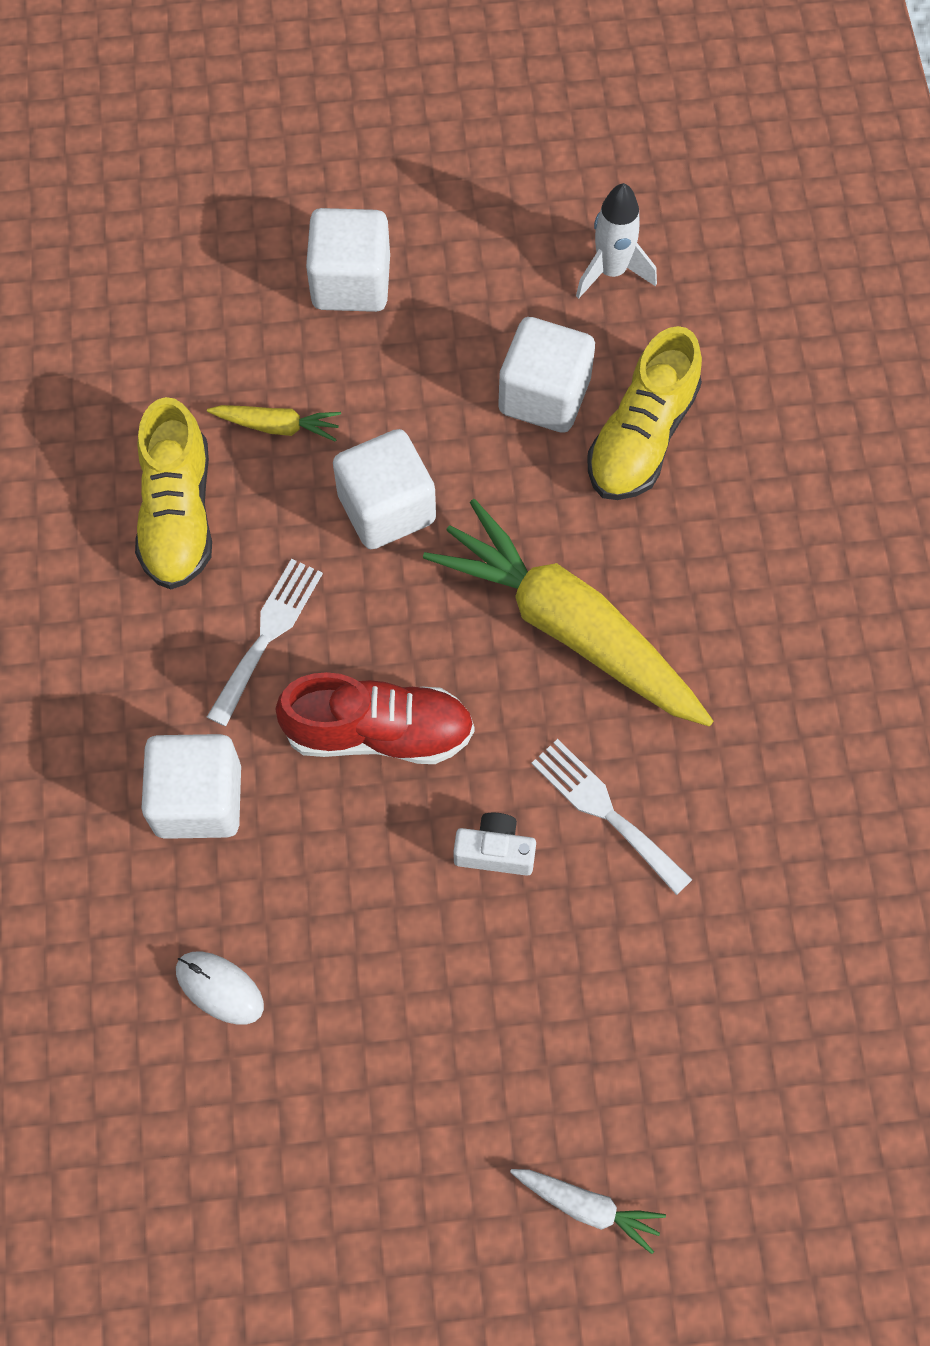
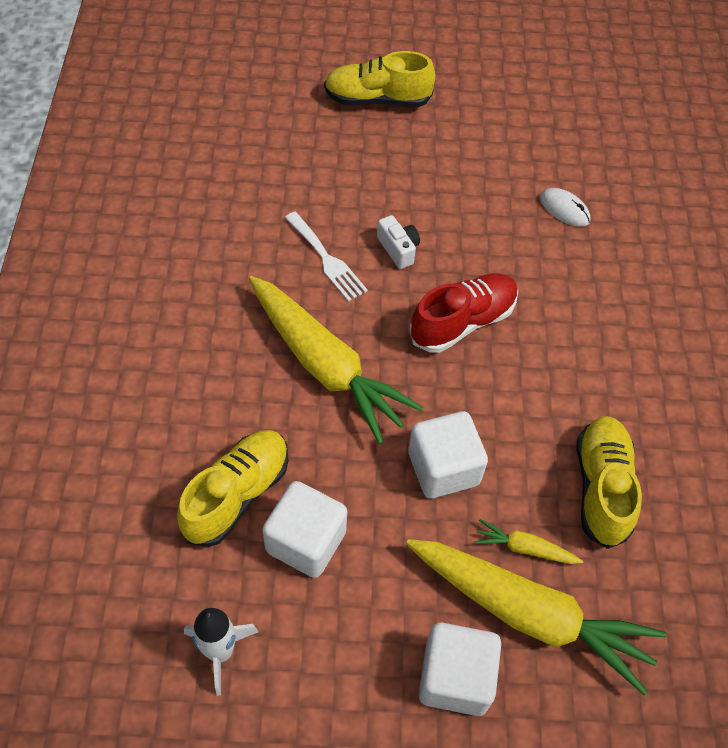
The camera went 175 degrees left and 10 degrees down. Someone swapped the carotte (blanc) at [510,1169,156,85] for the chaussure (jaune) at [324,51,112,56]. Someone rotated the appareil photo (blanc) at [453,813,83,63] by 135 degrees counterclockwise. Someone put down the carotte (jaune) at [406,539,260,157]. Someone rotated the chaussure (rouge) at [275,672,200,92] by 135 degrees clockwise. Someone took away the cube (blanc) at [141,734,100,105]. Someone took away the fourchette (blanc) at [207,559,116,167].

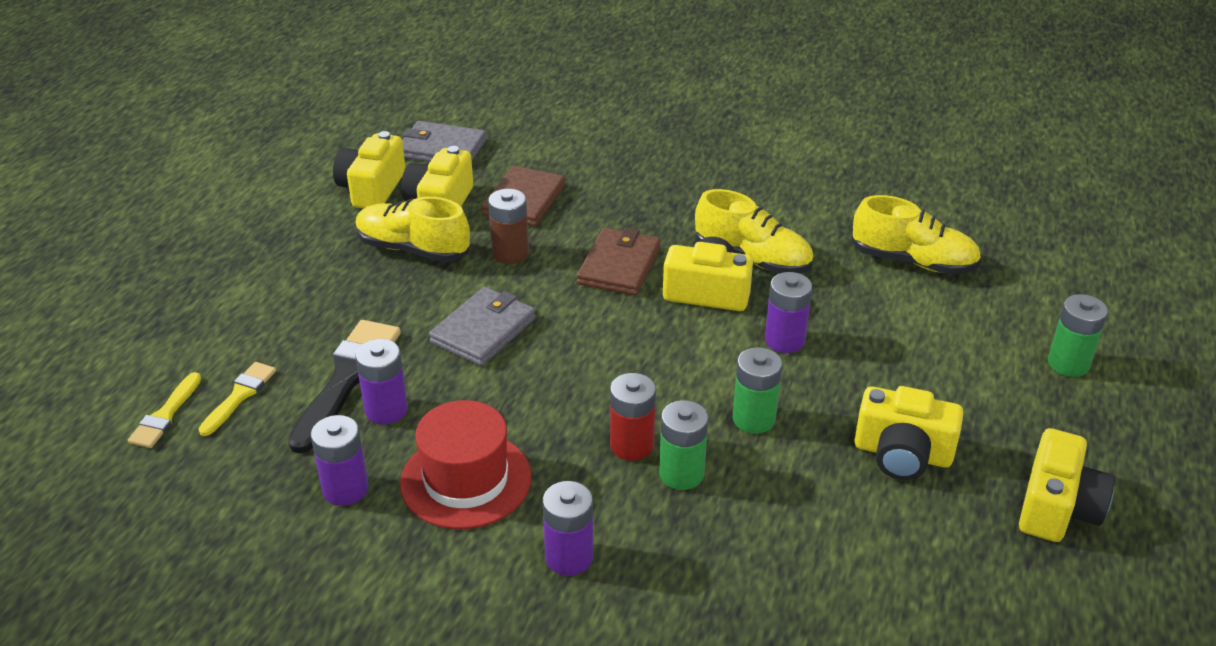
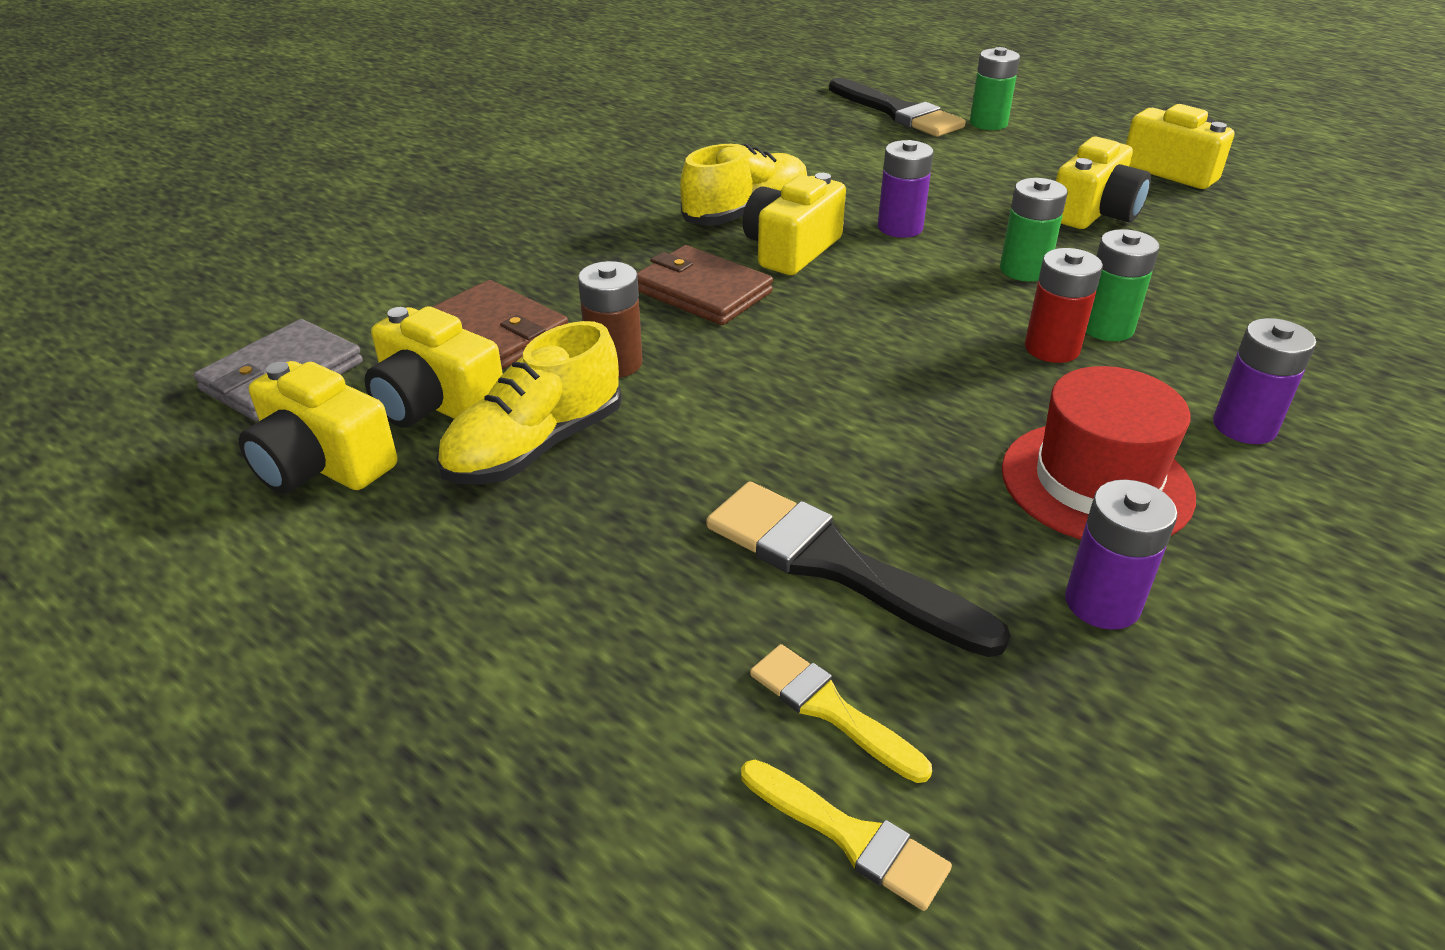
The camera went 70 degrees left and 0 degrees up. Someone put down the pinceau (noir) at [829,78,137,59]. Someone took away the pile (violet) at [355,339,53,85]. Someone took away the portefeuille (gris) at [429,287,107,79]. Someone took away the chaussure (jaune) at [852,195,129,79].

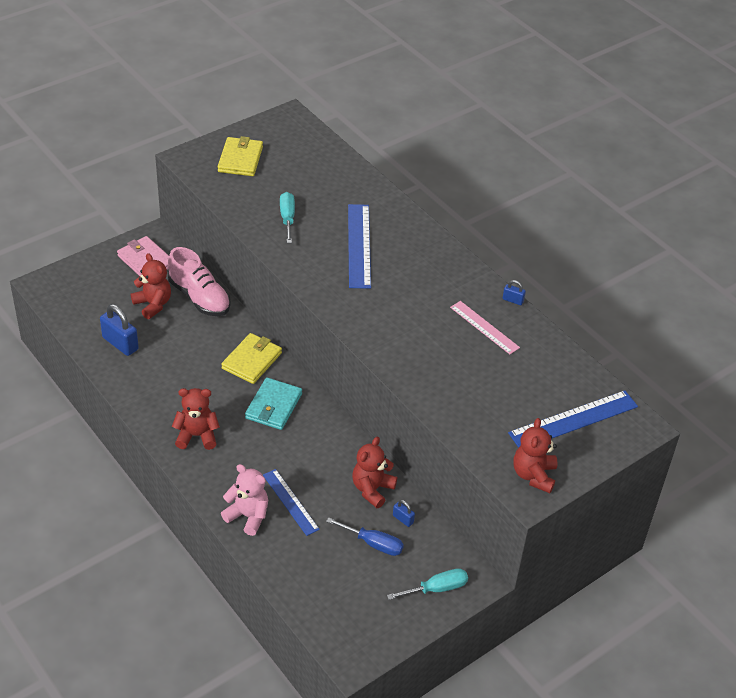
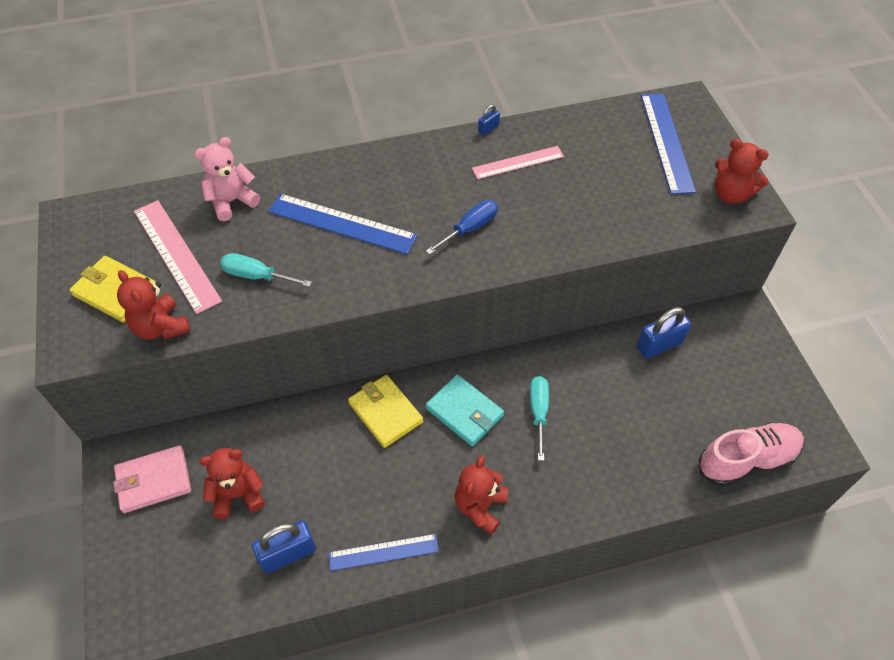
The camera went 65 degrees left and 10 degrees up. Someone carried the ours en peluche (rouge) from [352,437,45,71] to [117,270,73,70]. Someone put down the règle (rose) at [134,200,88,114]. Someone carried the ours en peluche (rose) from [221,464,47,72] to [194,137,66,84]. Someone carried the règle (bleu) from [263,469,57,67] to [329,534,110,37]. Someone carried the tournevis (bleu) from [326,517,78,39] to [426,200,72,55]. Someone carried the tournevis (turquoise) from [387,568,81,32] to [530,376,19,85]. Someone scaled the cadenas (bleu) at [393,500,22,27] by 2.00. Someone carried the chaussure (rose) from [168,247,63,69] to [699,422,105,64].

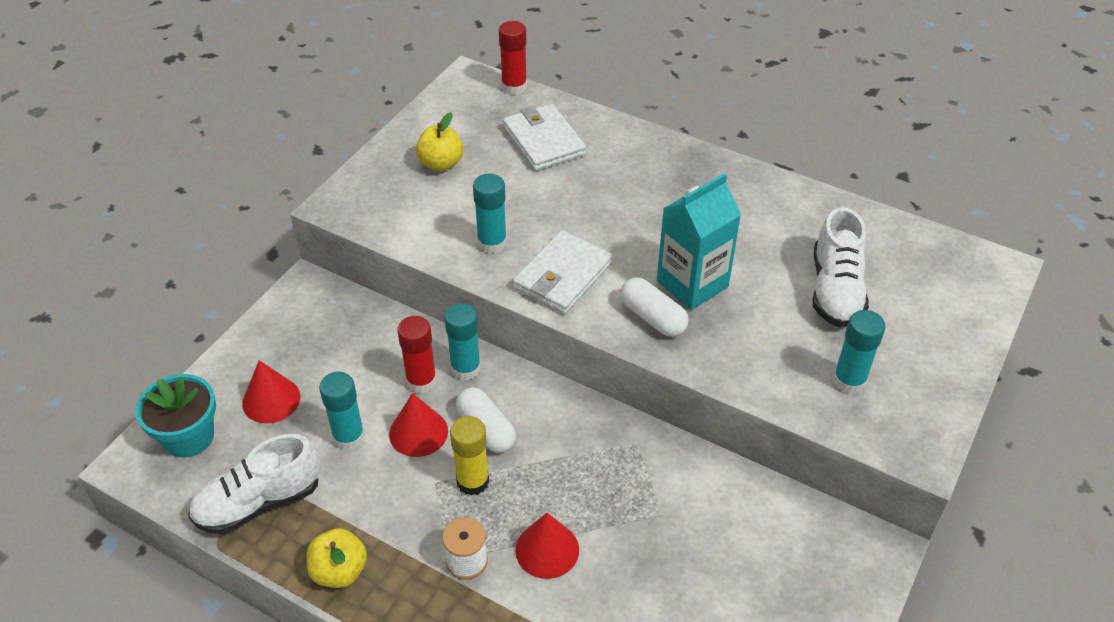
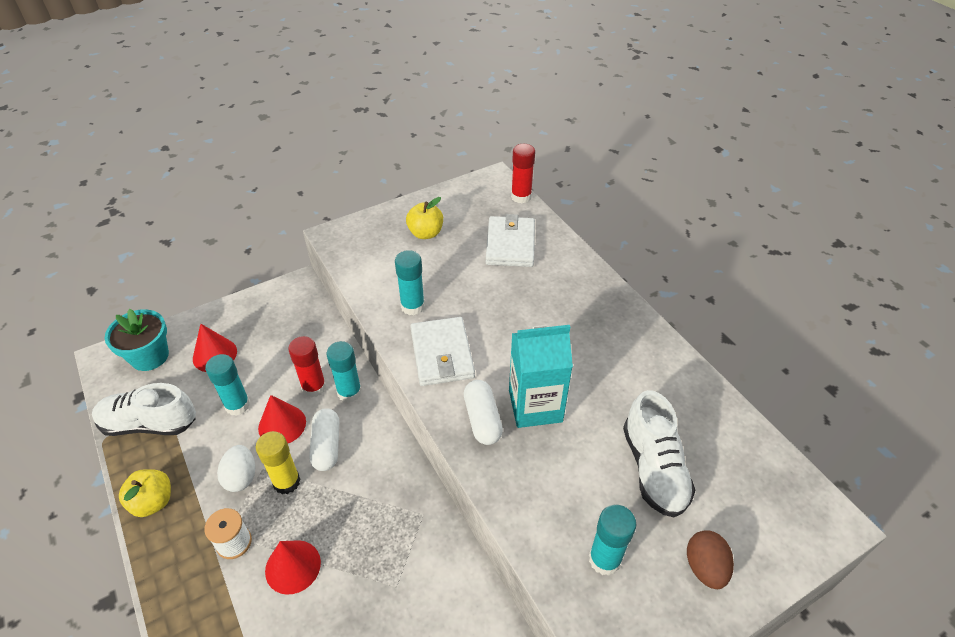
The camera went 30 degrees right and 0 degrees up. Someone put down the œuf (blanc) at [217,445,38,47]. Someone rotated the portefeuille (blanc) at [513,230,100,84] by 75 degrees counterclockwise. Someone rotated the chaussure (blanc) at [813,207,56,120] by 45 degrees counterclockwise. Someone put down the œuf (marron) at [687,530,47,59].

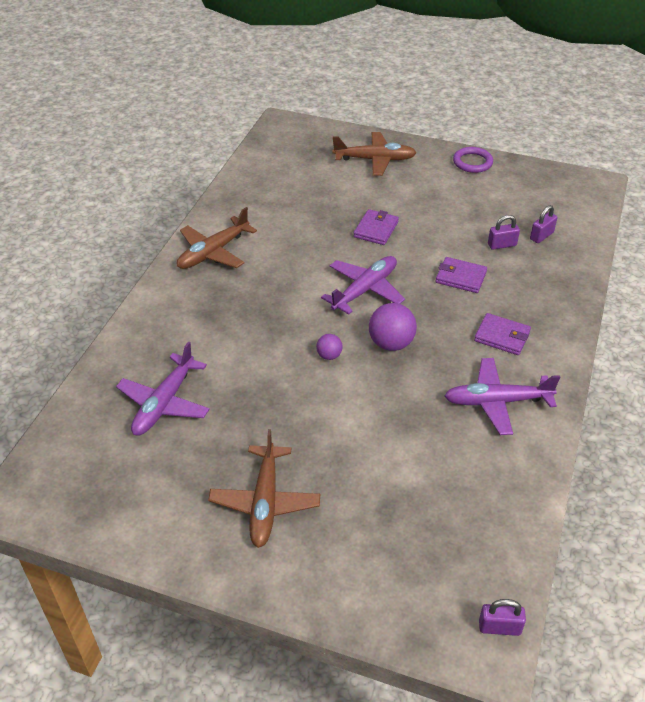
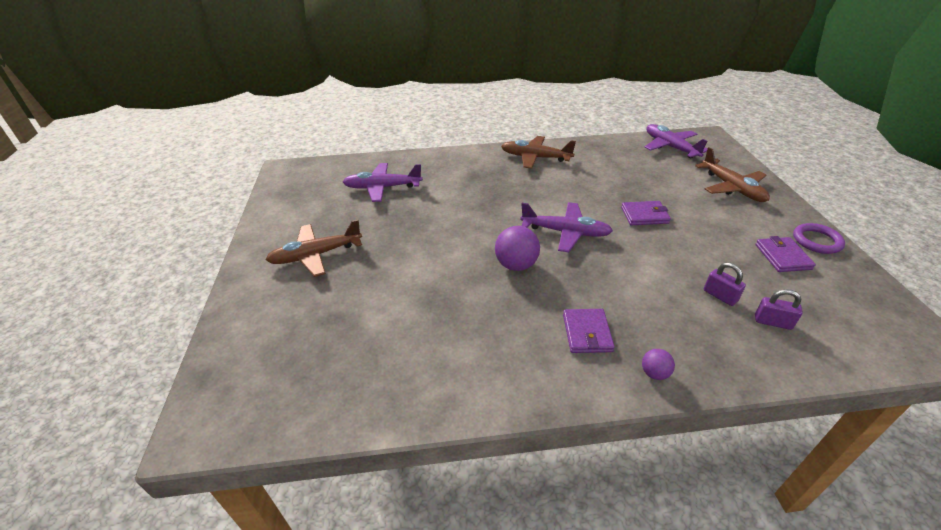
The camera went 65 degrees right and 5 degrees down. Someone carried the balle (violet) from [316,334,27,26] to [642,349,33,31]. Someone carried the avion (violet) from [444,358,116,77] to [645,124,63,34]. Someone carried the portefeuille (violet) from [436,257,51,36] to [755,236,61,36]. Someone took away the cadenas (violet) at [479,599,47,37].

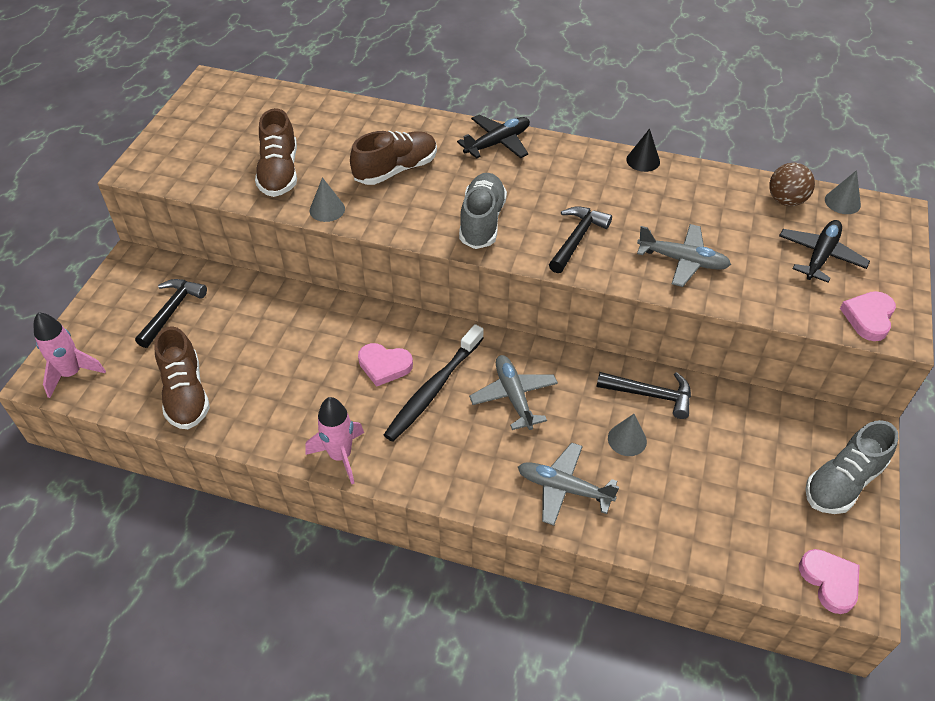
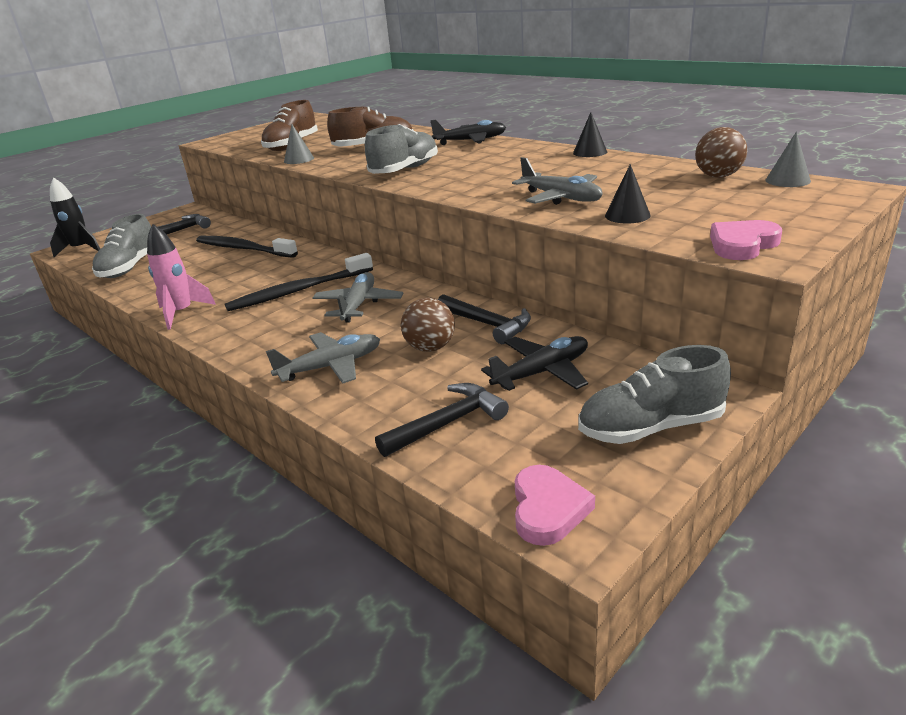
The camera went 30 degrees right and 20 degrees down. Someone repainted the fusée (rose) at [34,312,72,86], which became the fusée (noir) at [50,177,50,80]. Someone repainted the chaussure (marron) at [154,326,56,103], which became the chaussure (gris) at [92,214,59,64]. Someone put down the brosse à dents (noir) at [196,236,102,22]. Someone rotated the avion (gris) at [518,442,101,84] by 105 degrees clockwise. Someone carried the marteau (noir) from [549,206,63,67] to [375,383,134,74]. Someone swapped the cône (gris) at [608,414,39,42] for the balle (marron) at [401,298,54,54]. Someone carried the avion (noir) from [779,220,91,63] to [481,336,107,55]. Someone put down the cône (noir) at [605,164,46,59]. Someone took away the cœur (rose) at [358,343,55,44].

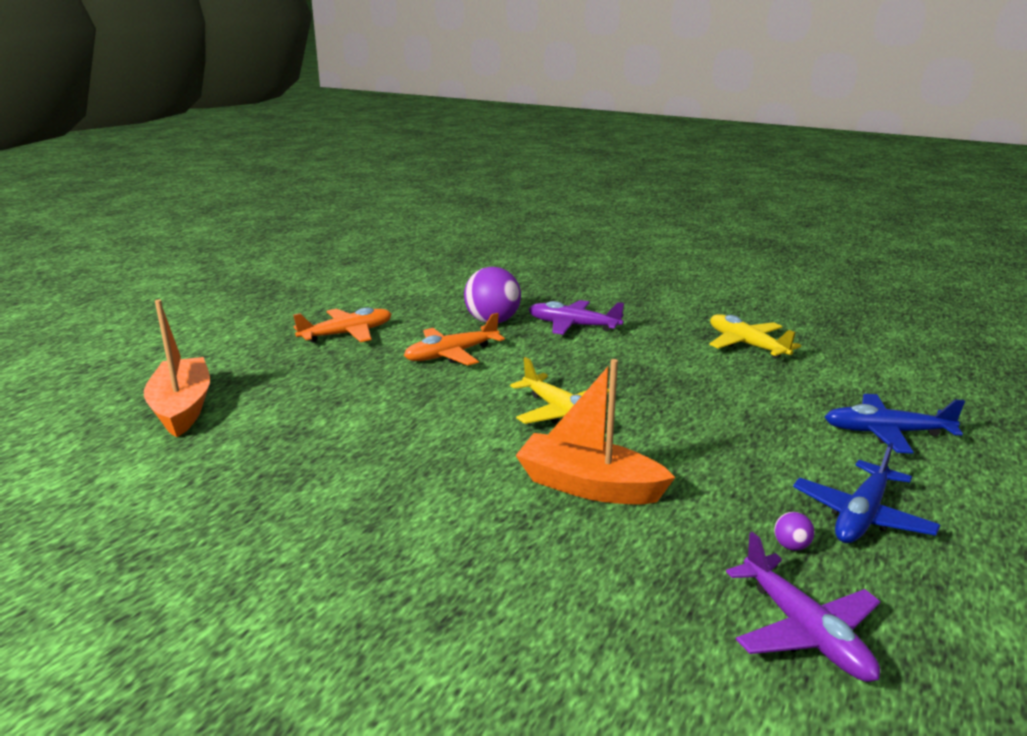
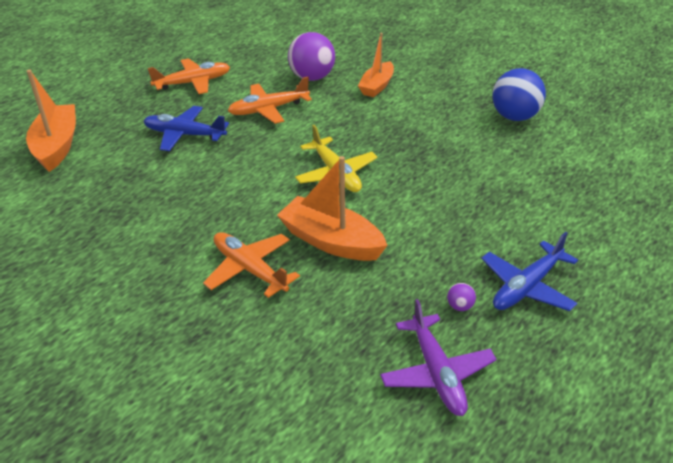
The camera went 10 degrees right and 15 degrees up. Someone carried the avion (bleu) from [825,394,140,60] to [144,106,85,45]. Someone put down the avion (orange) at [203,232,97,66]. Someone swapped the avion (violet) at [528,300,96,35] for the bateau (orange) at [358,33,36,64]. Someone swapped the avion (jaune) at [709,314,92,44] for the balle (bleu) at [492,68,54,53].

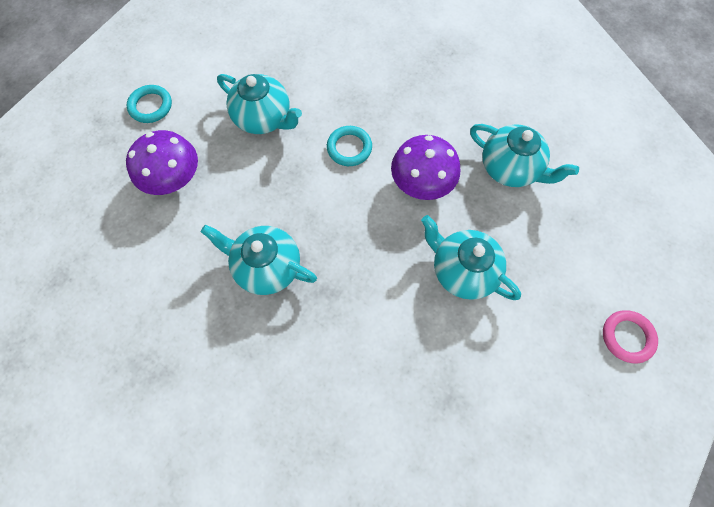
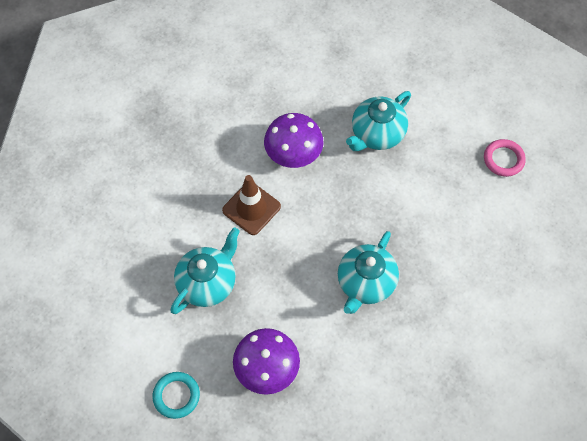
The camera went 85 degrees left and 5 degrees down. Someone swapped the anneau (turquoise) at [327,126,45,40] for the cône de chantier (marron) at [222,175,59,60]. Someone carried the anneau (rose) from [603,310,55,53] to [484,139,42,38]. Someone took away the théière (turquoise) at [470,124,109,63].

